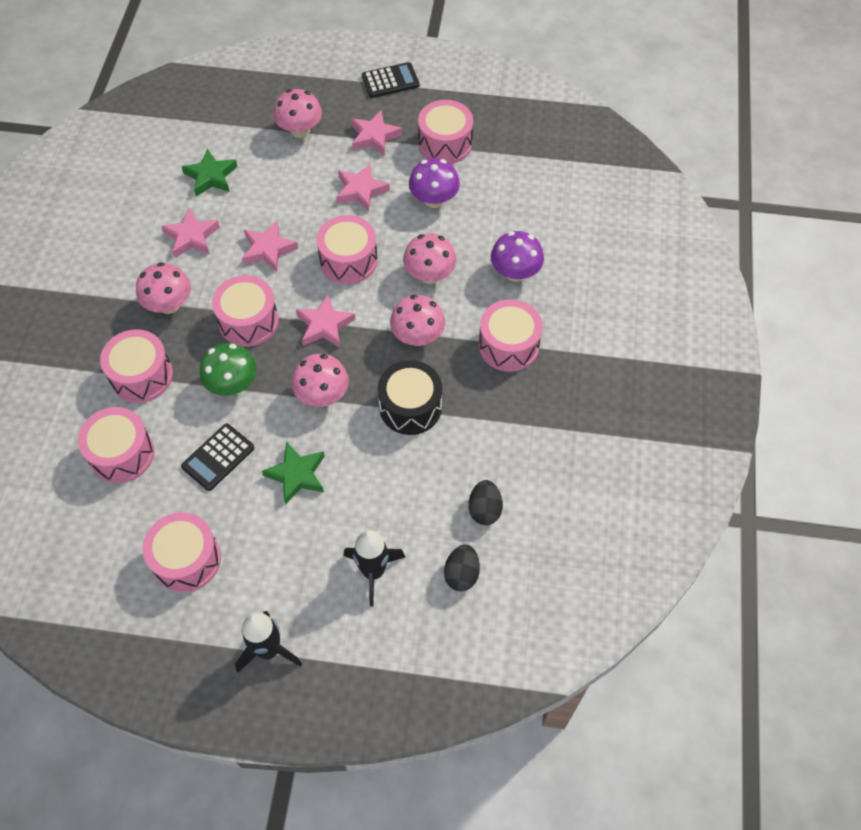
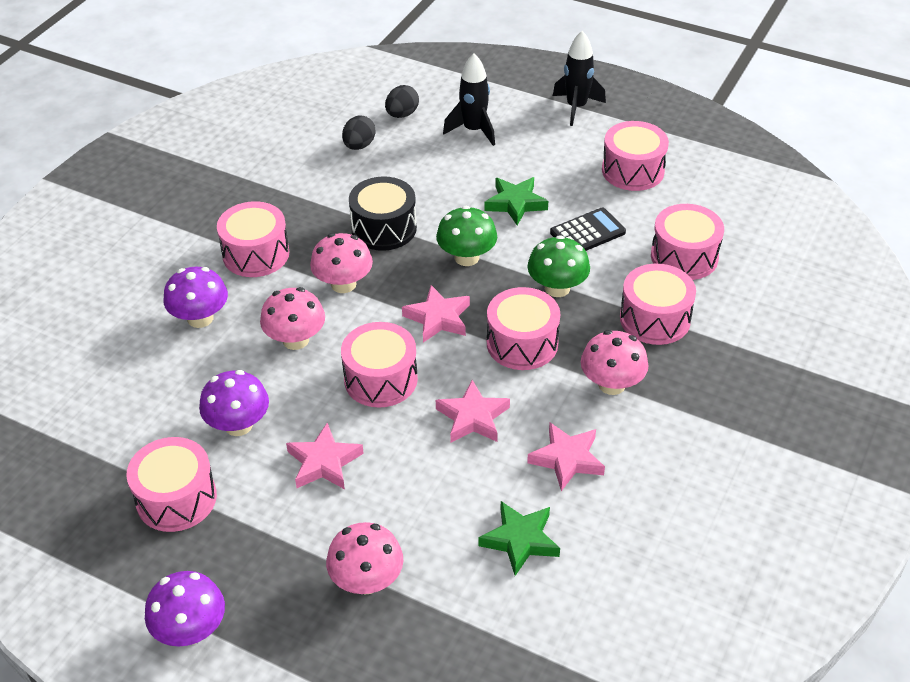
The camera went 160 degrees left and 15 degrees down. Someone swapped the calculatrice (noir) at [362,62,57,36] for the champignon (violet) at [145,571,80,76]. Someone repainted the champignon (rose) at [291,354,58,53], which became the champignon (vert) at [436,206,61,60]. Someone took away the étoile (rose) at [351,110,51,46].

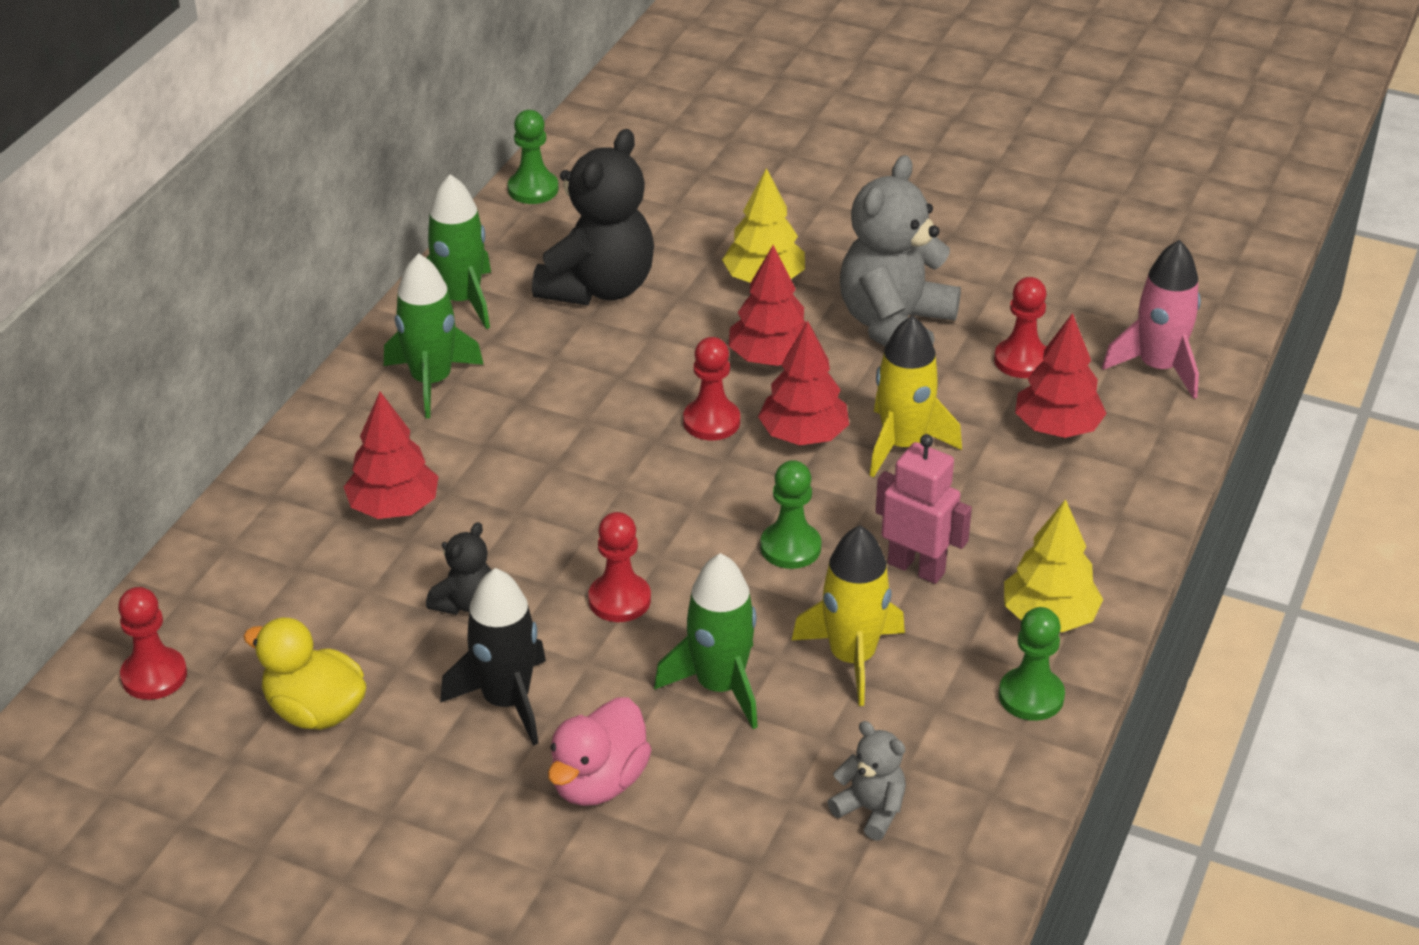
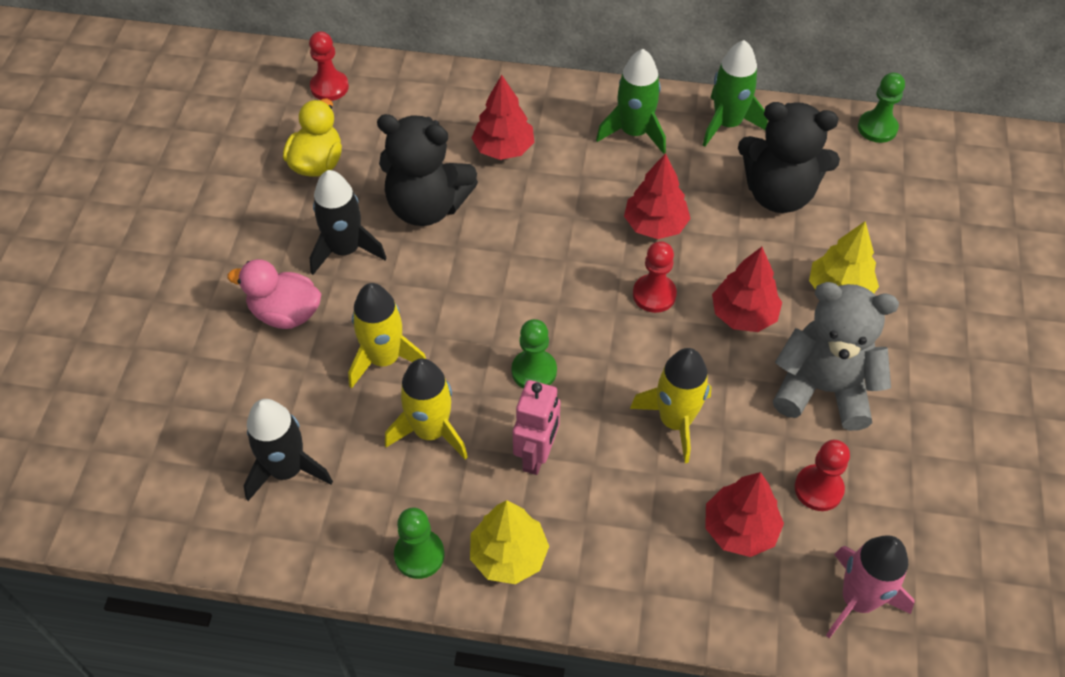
The camera went 75 degrees right and 15 degrees up. Someone swapped the ours en peluche (gris) at [828,721,78,120] for the fusée (noir) at [243,399,90,102]. Someone repainted the fusée (vert) at [654,553,104,176], which became the fusée (jaune) at [348,283,78,105]. Someone scaled the ours en peluche (noir) at [426,522,65,93] by 2.08. Someone carried the arbre (rouge) from [758,321,91,125] to [624,153,67,86]. Someone took away the pion (rouge) at [588,512,63,110].

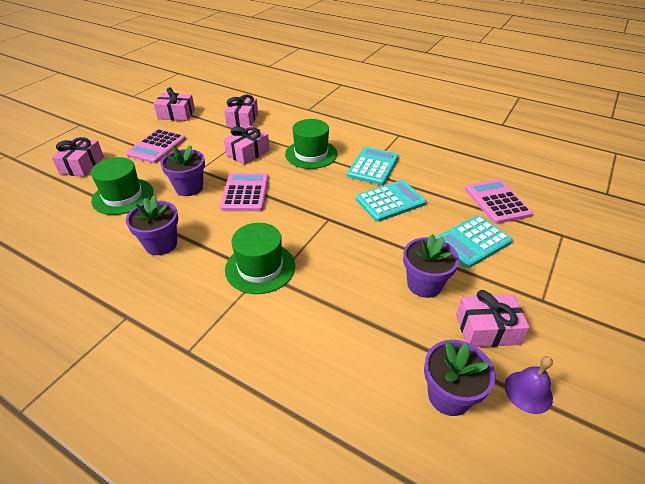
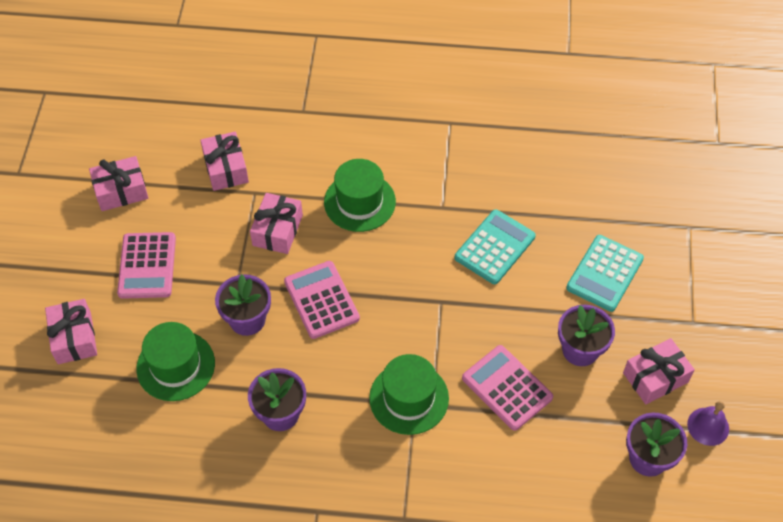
The camera went 25 degrees left and 15 degrees up. Someone carried the calculatrice (rose) from [465,179,68,45] to [462,345,91,86]. Someone took away the calculatrice (turquoise) at [347,147,52,38].

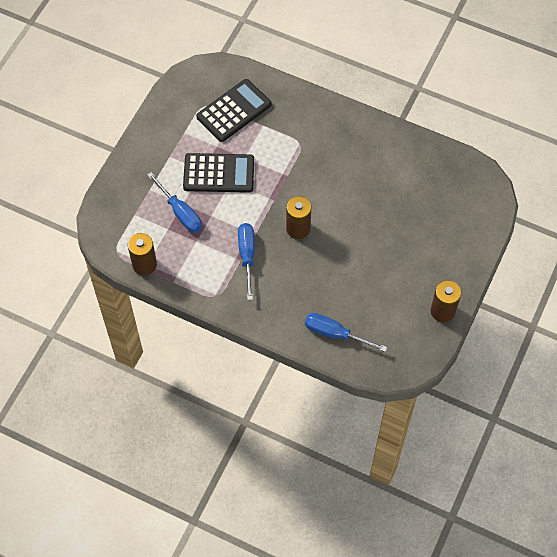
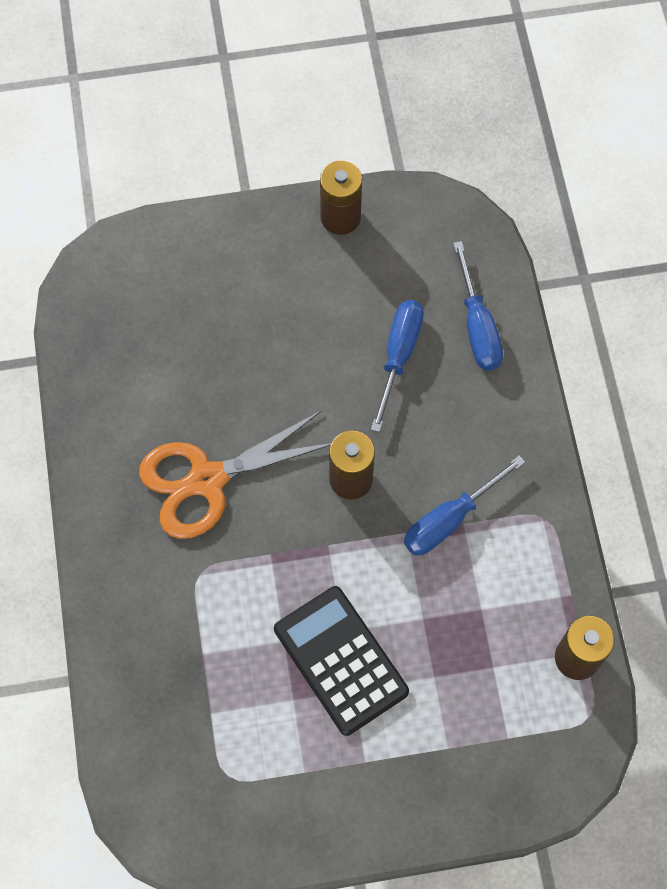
The camera went 125 degrees left and 5 degrees up. Someone put down the ciseaux (orange) at [139,410,192,129]. Someone carried the tournevis (bleu) from [147,172,55,61] to [371,300,53,132]. Someone took away the calculatrice (noir) at [196,79,75,63].

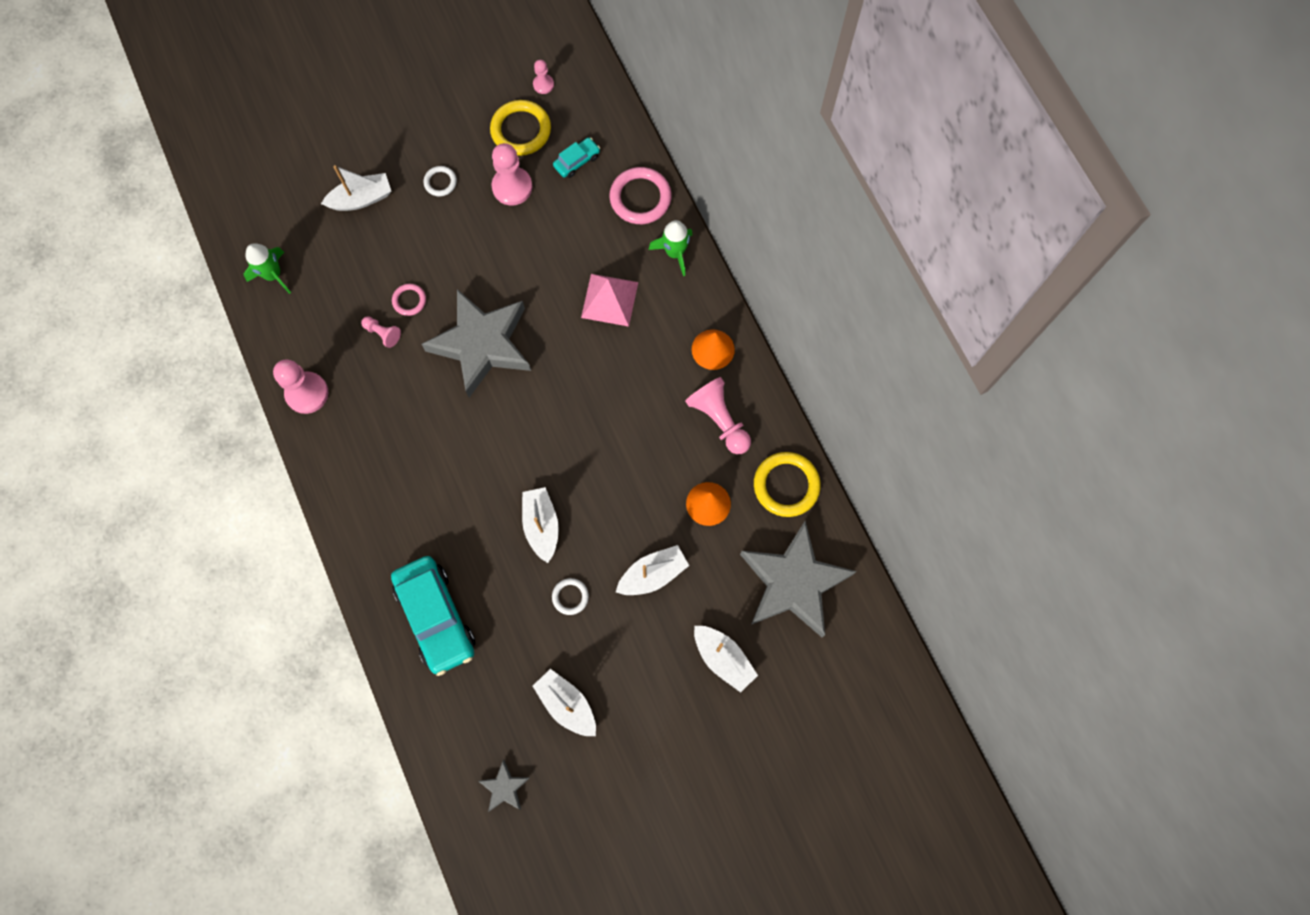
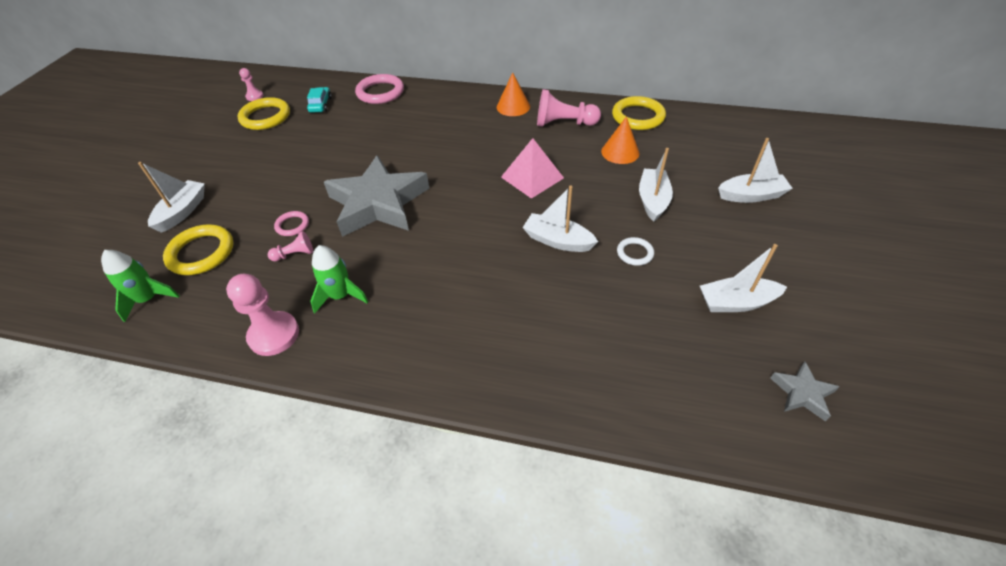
The camera went 50 degrees left and 25 degrees down. Someone put down the anneau (jaune) at [163,224,71,51]. Someone carried the fusée (vert) from [649,220,44,56] to [310,245,58,68]. Someone carried the pyramide (rose) from [581,274,57,53] to [501,138,63,61]. Someone took away the voiture (turquoise) at [391,556,84,120]. Someone took away the anneau (blanc) at [424,166,33,30]. Someone took away the pion (rose) at [492,143,40,62]. Someone took away the étoile (gris) at [740,521,117,116].

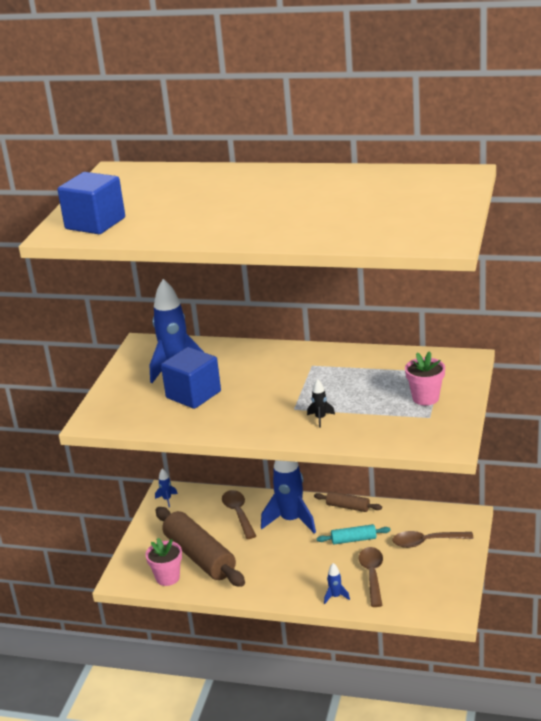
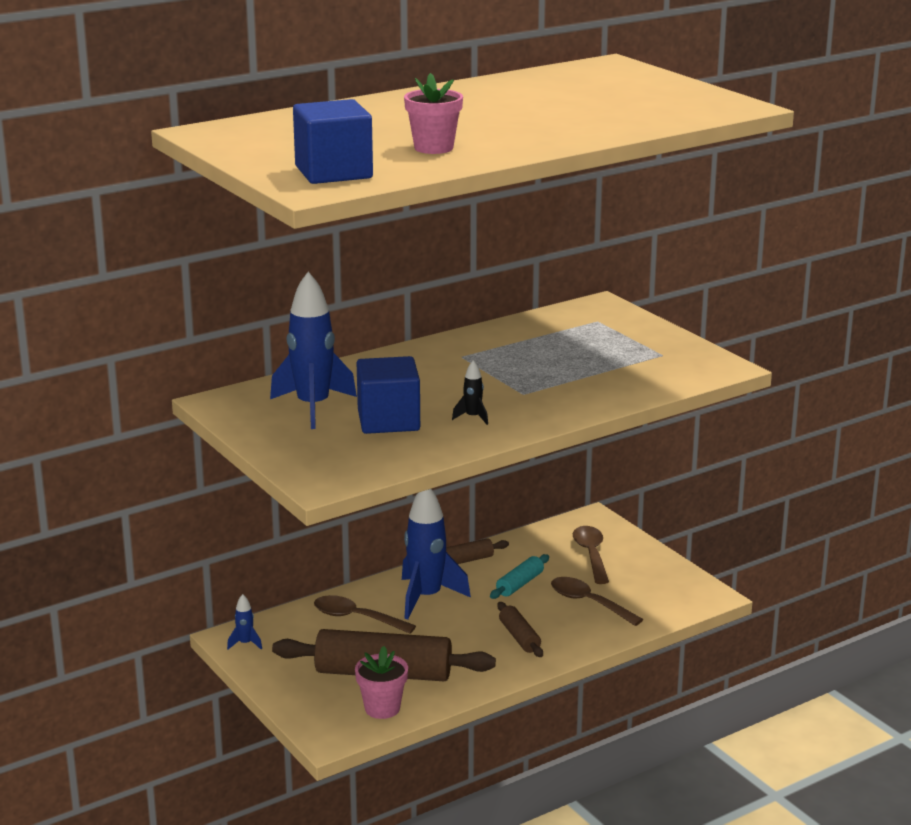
The camera went 50 degrees left and 5 degrees down. Someone carried the pot de fleurs (rose) from [405,351,40,55] to [404,73,59,81]. Someone carried the fusée (noir) from [307,379,28,49] to [452,360,36,65]. Someone put down the rouleau à pâtisserie (marron) at [497,602,46,55]. Someone rotated the cuillère (marron) at [392,531,82,17] by 135 degrees clockwise. Someone took away the fusée (bleu) at [324,563,26,41].

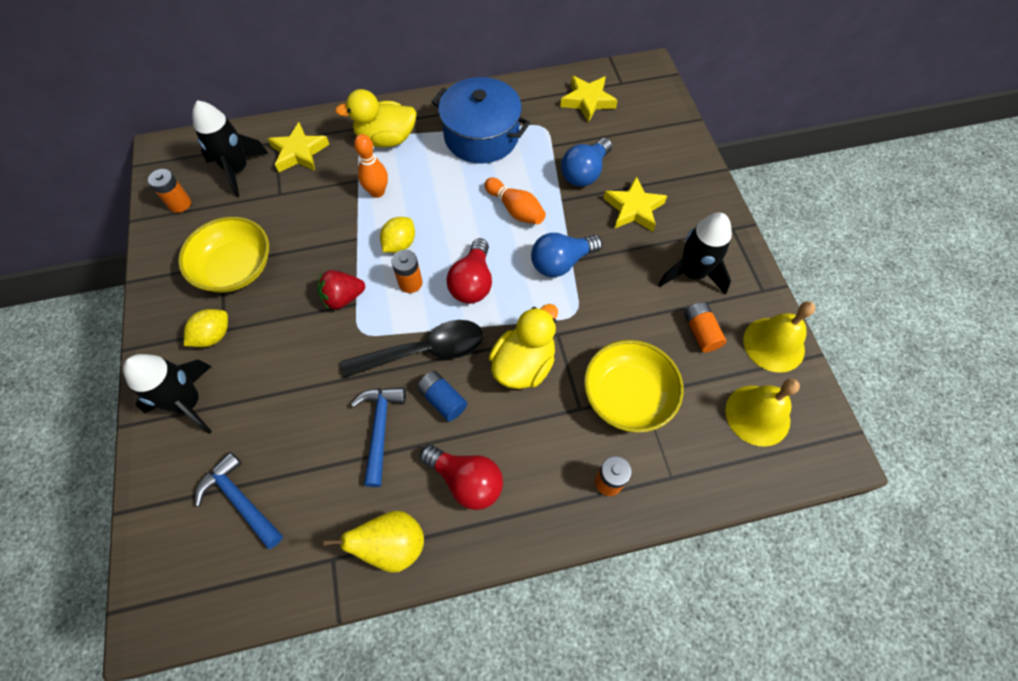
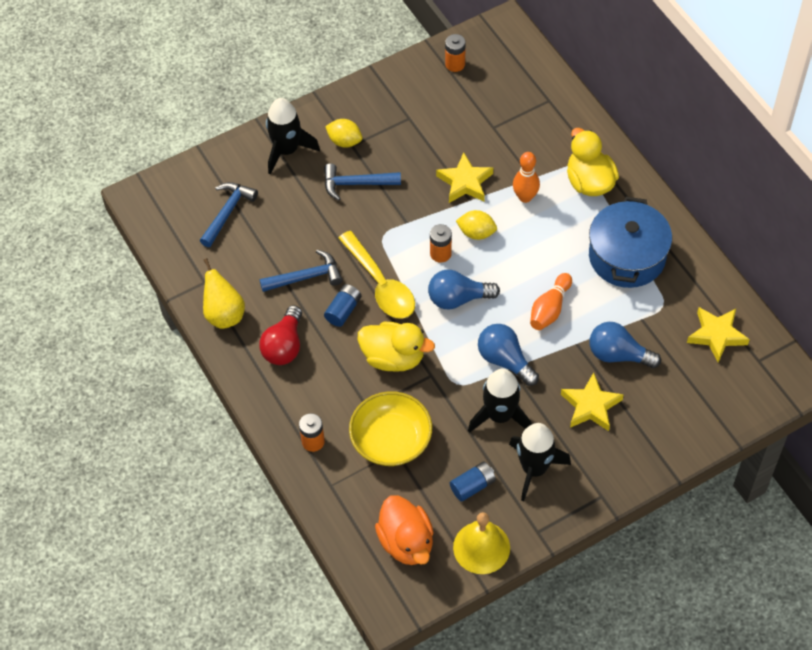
The camera went 75 degrees right and 5 degrees down. Someone put down the marteau (bleu) at [324,163,77,37]. Someone repainted the cuillère (noir) at [341,320,142,58], which became the cuillère (jaune) at [338,231,77,88]. Someone swapped the cloche (jaune) at [725,379,75,68] for the canard (orange) at [375,495,58,70]. Someone repainted the ampoule (rouge) at [446,238,46,66], which became the ampoule (bleu) at [428,270,72,39]. Someone carried the étoile (jaune) from [268,122,62,50] to [436,152,57,51]. Someone repainted the pile (orange) at [684,302,42,51], which became the pile (bleu) at [450,462,46,40]. Someone carried the fusée (noir) from [192,100,77,97] to [468,368,64,65]. Someone took away the bol (jaune) at [178,217,91,76]. Someone took away the fraise (rouge) at [318,270,47,40].

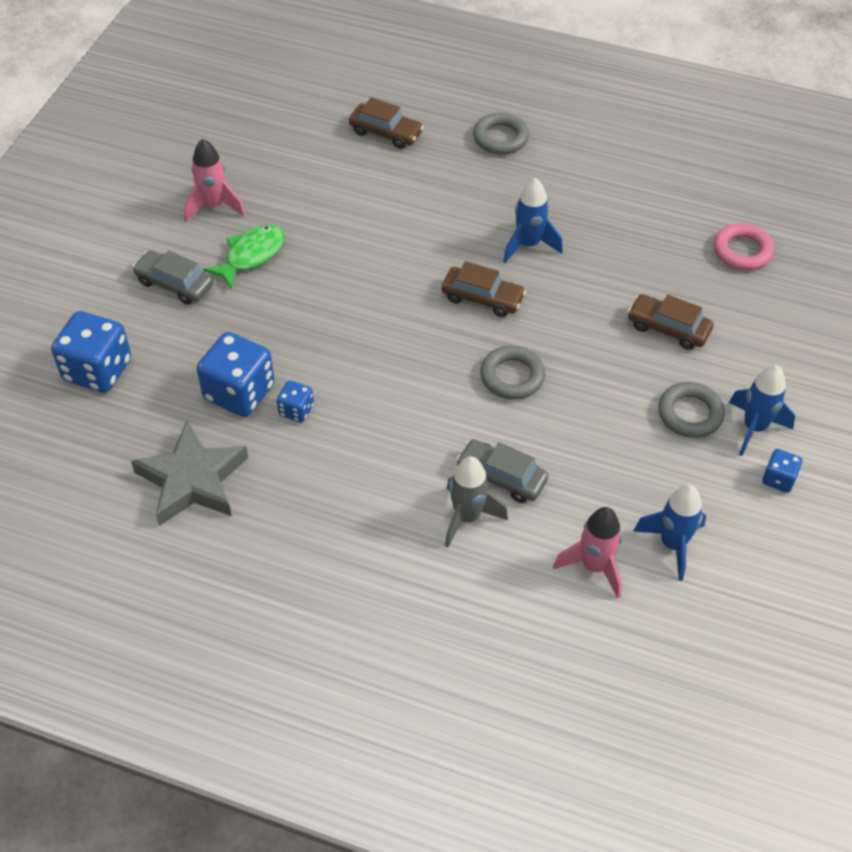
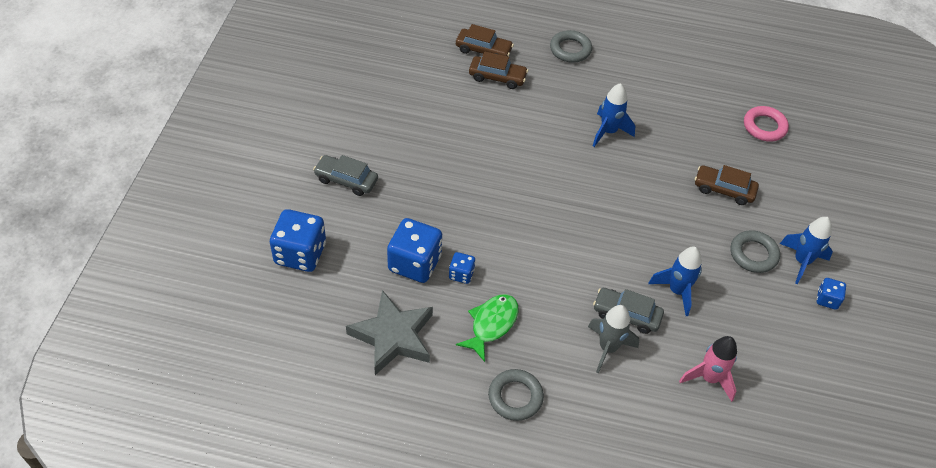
The camera went 10 degrees left and 0 degrees up. Someone carried the poisson (vert) from [203,225,81,64] to [456,294,62,68]. Someone carried the voiture (marron) from [442,261,84,56] to [469,51,59,38]. Someone carried the anneau (gris) from [480,346,65,53] to [488,369,56,52]. Someone carried the fusée (bleu) from [634,484,72,97] to [648,247,54,69]. Someone took away the fusée (rose) at [184,139,61,83].

